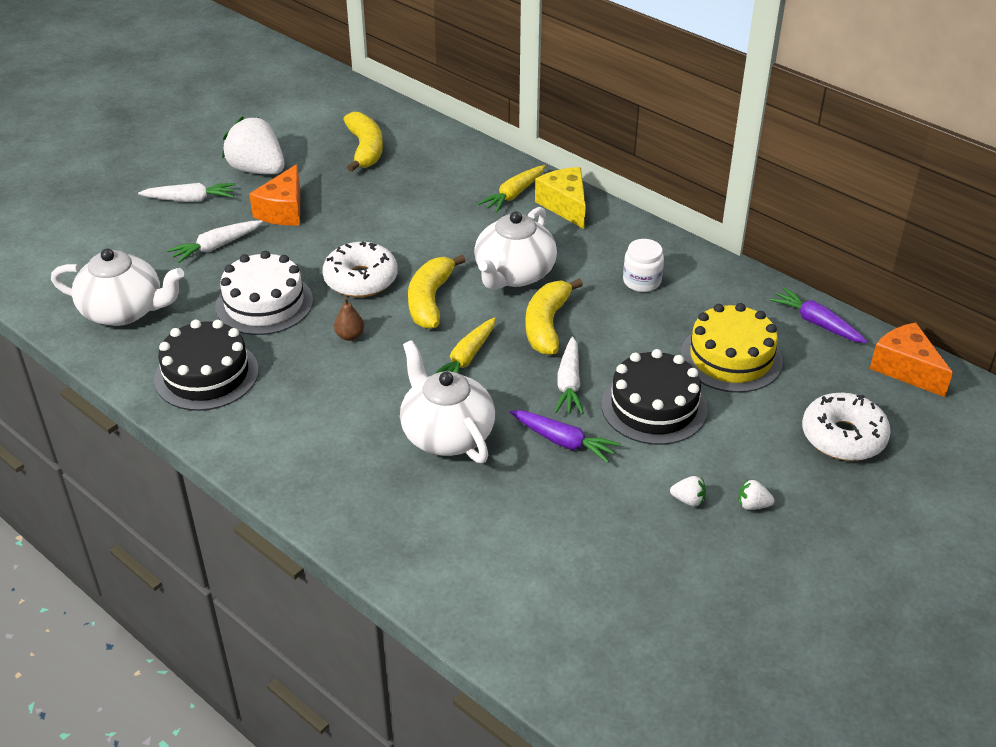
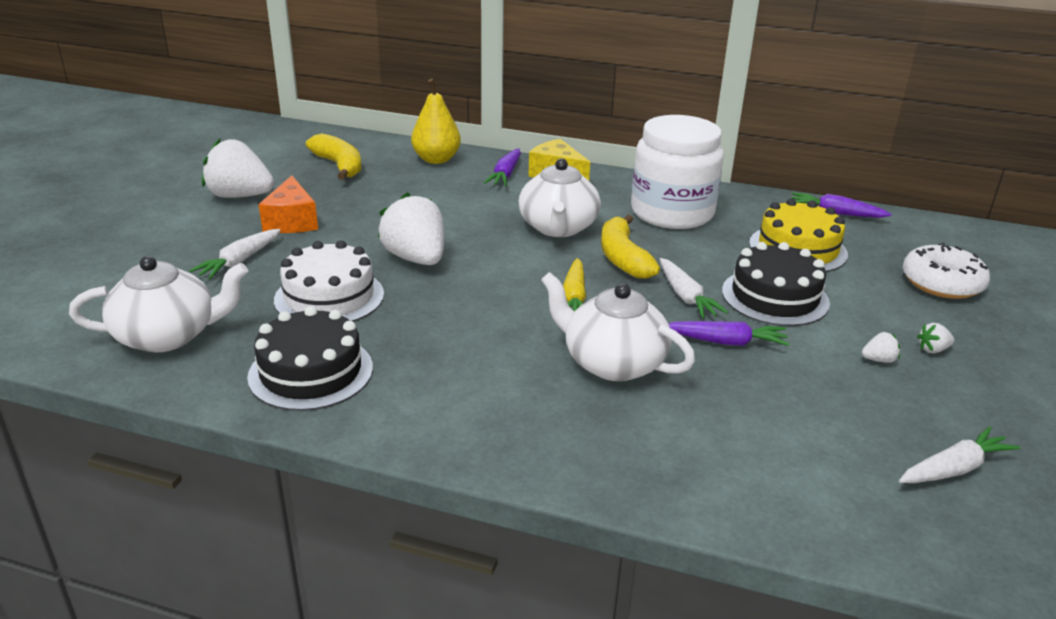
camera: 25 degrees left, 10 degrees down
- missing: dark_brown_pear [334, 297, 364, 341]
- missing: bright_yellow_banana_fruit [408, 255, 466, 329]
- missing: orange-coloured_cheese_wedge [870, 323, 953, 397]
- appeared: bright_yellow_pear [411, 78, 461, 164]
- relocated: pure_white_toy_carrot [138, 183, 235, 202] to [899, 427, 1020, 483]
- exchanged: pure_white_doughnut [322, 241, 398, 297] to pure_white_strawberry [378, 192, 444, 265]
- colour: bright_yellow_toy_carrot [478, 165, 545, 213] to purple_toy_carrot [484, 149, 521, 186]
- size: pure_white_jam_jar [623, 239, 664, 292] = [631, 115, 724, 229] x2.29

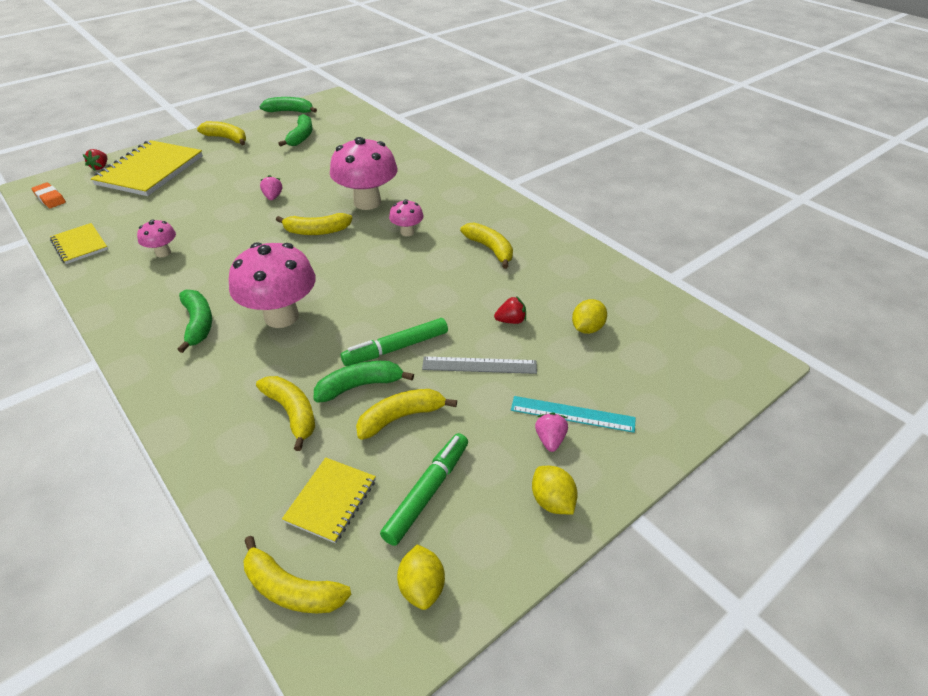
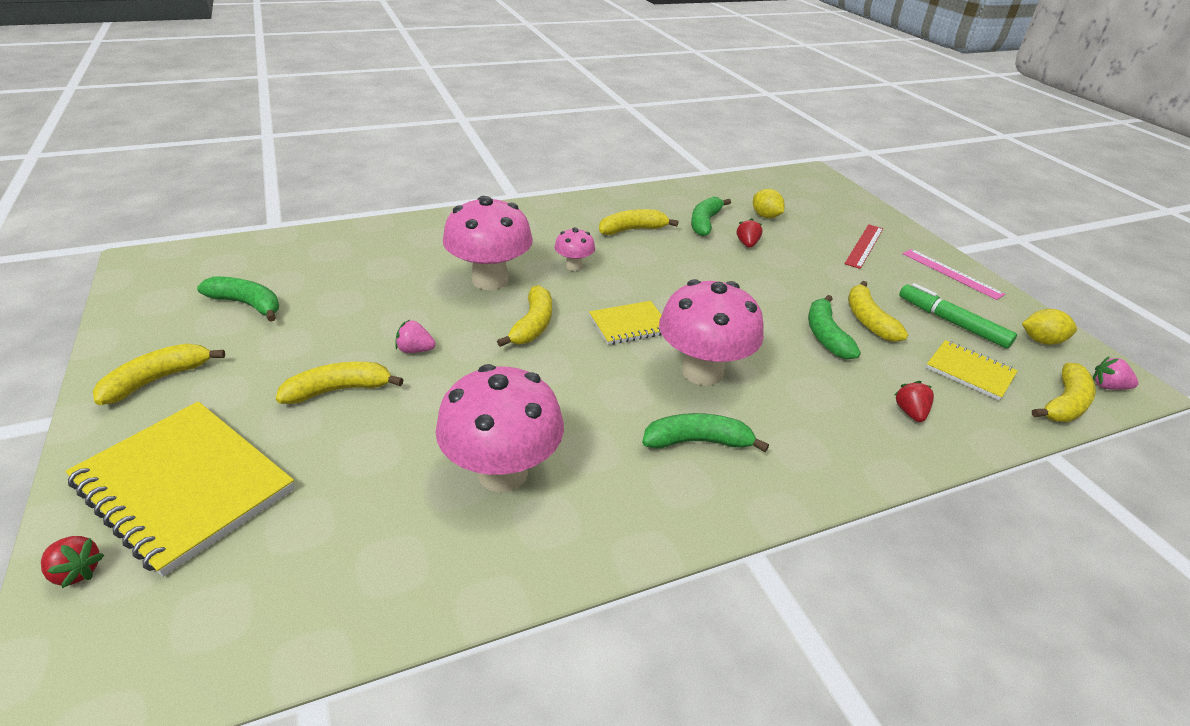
camera: 75 degrees left, 5 degrees down
- missing: orange-coloured_eraser [31, 182, 66, 208]
- missing: emerald_marker [341, 318, 448, 366]
- missing: gray_ruler [422, 356, 537, 374]
- appeared: red_strawberry [894, 381, 934, 422]
- relocated: bright_yellow_exercise_book [50, 223, 108, 264] to [589, 301, 662, 345]
- relocated: bright_yellow_banana_fruit [256, 376, 315, 451] to [276, 362, 404, 404]
- relocated: emerald_banana_fruit [260, 97, 317, 113] to [691, 197, 731, 236]
- relocated: rose-pink_strawberry [535, 413, 568, 452] to [1093, 356, 1139, 390]
- exchanged: bright_yellow_citrus_fruit [532, 466, 578, 515] to rose-pink_ruler [902, 249, 1005, 300]
- colour: teal_ruler [511, 396, 636, 433] to red_ruler [844, 224, 883, 269]
- size: rose-pink_toadstool [137, 219, 176, 257] = [435, 364, 564, 492] x2.04

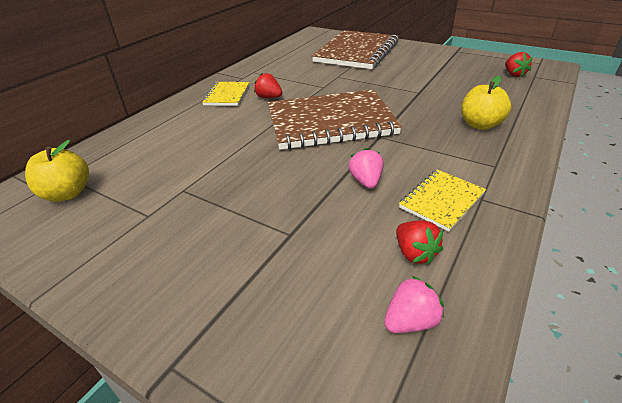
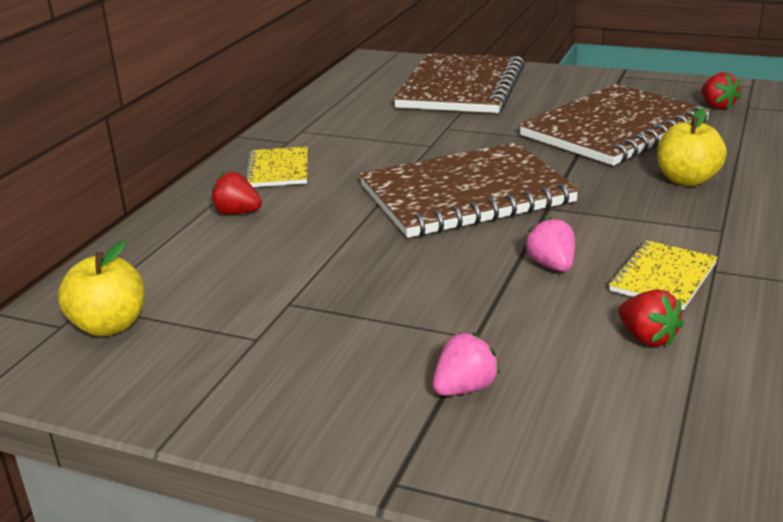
camera: 10 degrees left, 10 degrees down
- appeared: dark_brown_exercise_book [519, 84, 711, 166]
- relocated: red_strawberry [254, 73, 282, 98] to [211, 172, 262, 214]
- relocated: rose-pink_strawberry [384, 276, 444, 333] to [433, 332, 500, 396]

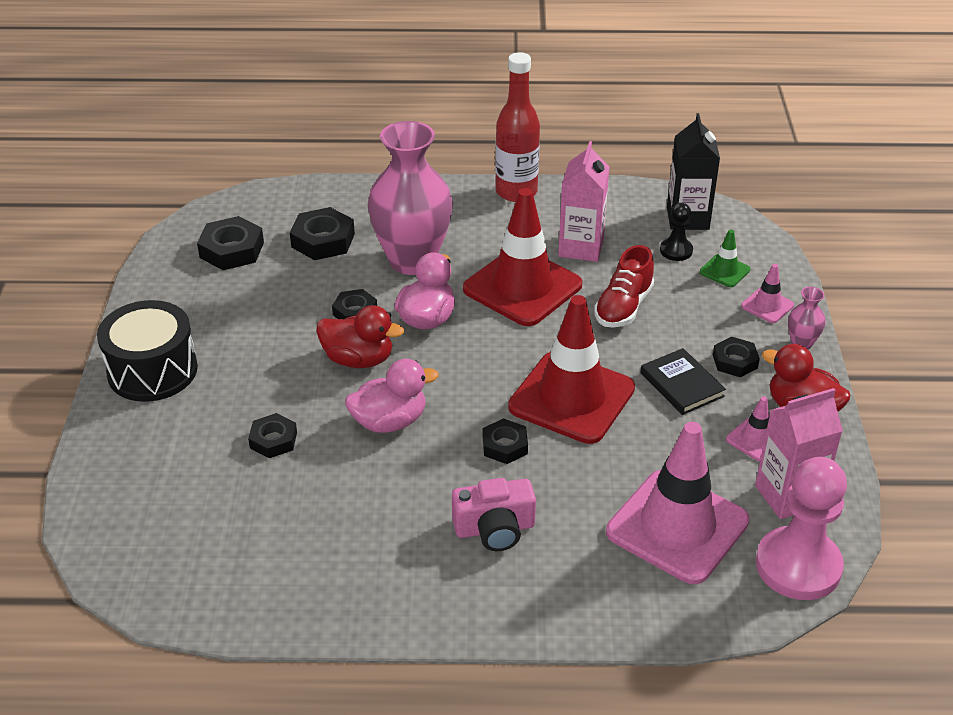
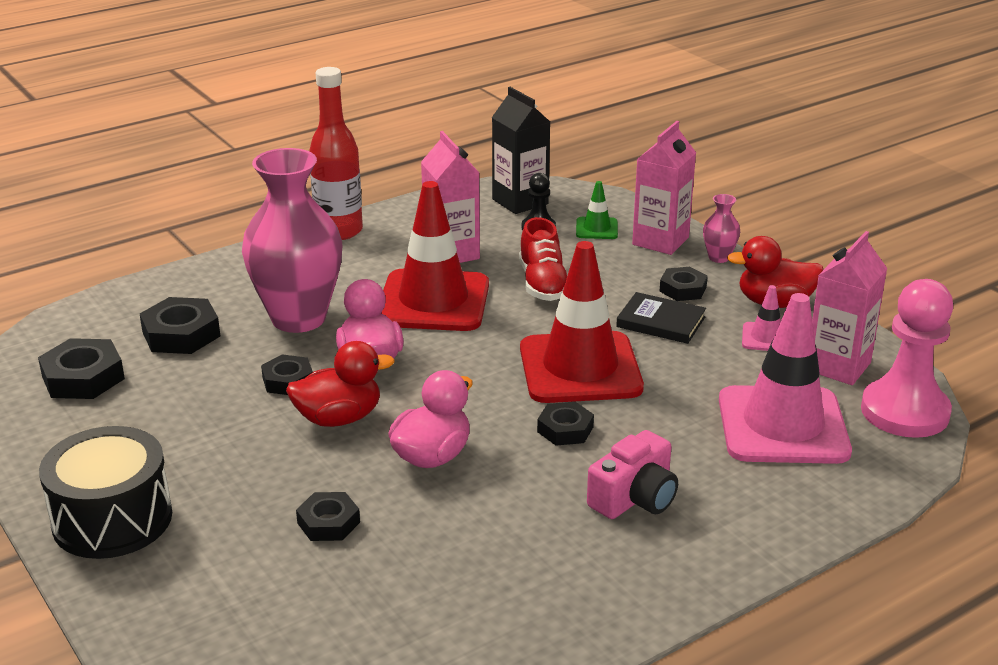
camera: 35 degrees left, 10 degrees down
- exchanged: rose-pink_safety_cone [741, 264, 794, 323] to rose-pink_carton [632, 121, 696, 255]

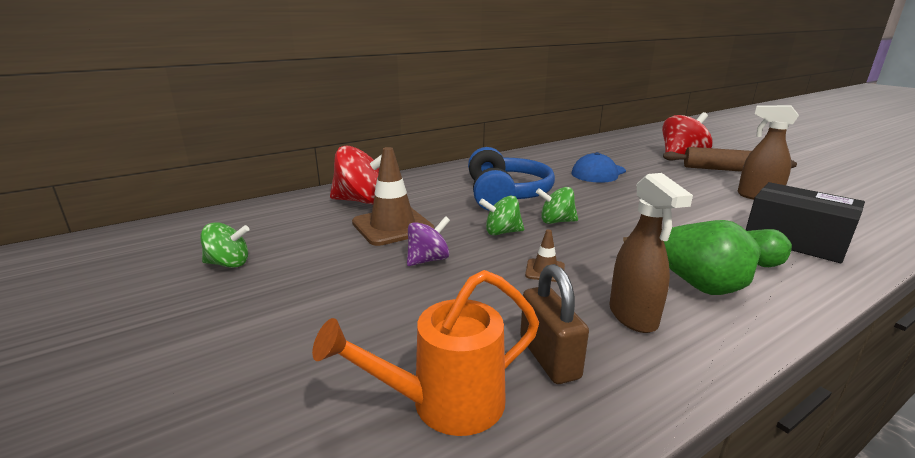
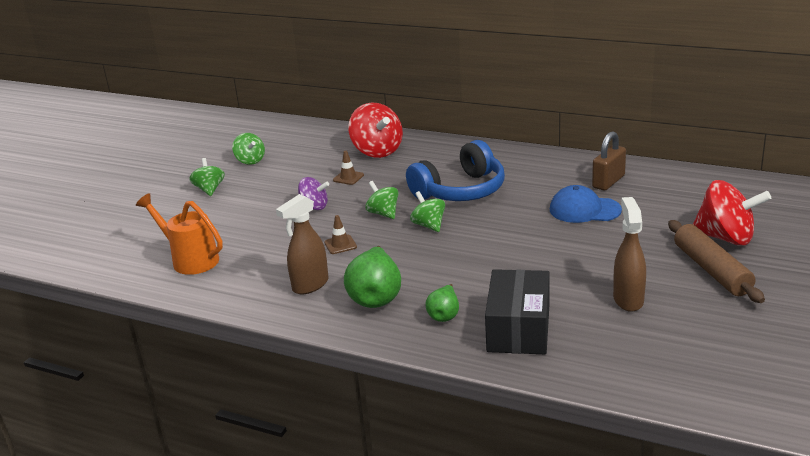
camera: 60 degrees right, 5 degrees up
- appeared: emerald_whirligig [189, 158, 225, 196]
- relocated: dark_brown_padlock [520, 264, 589, 384] to [592, 131, 626, 191]
- size: dark_brown_safety_cone [352, 147, 434, 246] = [333, 151, 364, 185] x0.47

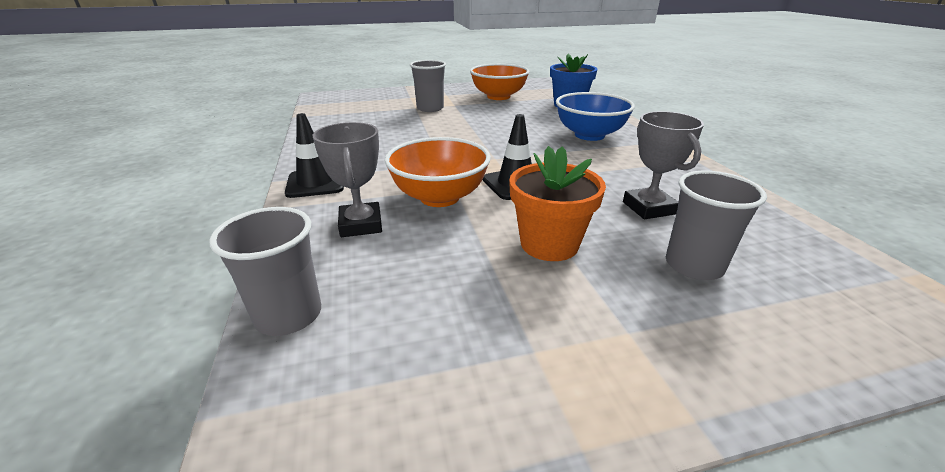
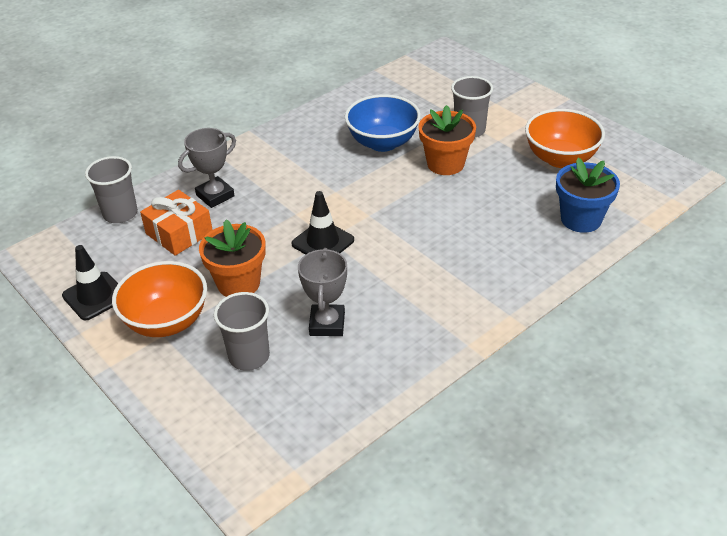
camera: 65 degrees right, 10 degrees up
- appeared: orange-coloured_gift [140, 190, 213, 256]
- appeared: orange-coloured_flower_pot [418, 105, 476, 175]
- relocated: ebony_safety_cone [285, 113, 344, 198] to [62, 245, 118, 320]
- relocated: orange-coloured_bowl [385, 137, 491, 207] to [112, 261, 207, 337]
- relocated: cobalt_bowl [556, 92, 635, 141] to [345, 94, 421, 152]
- spun: gray_award_cup [623, 111, 704, 219] = [298, 248, 347, 336] 45 degrees counterclockwise

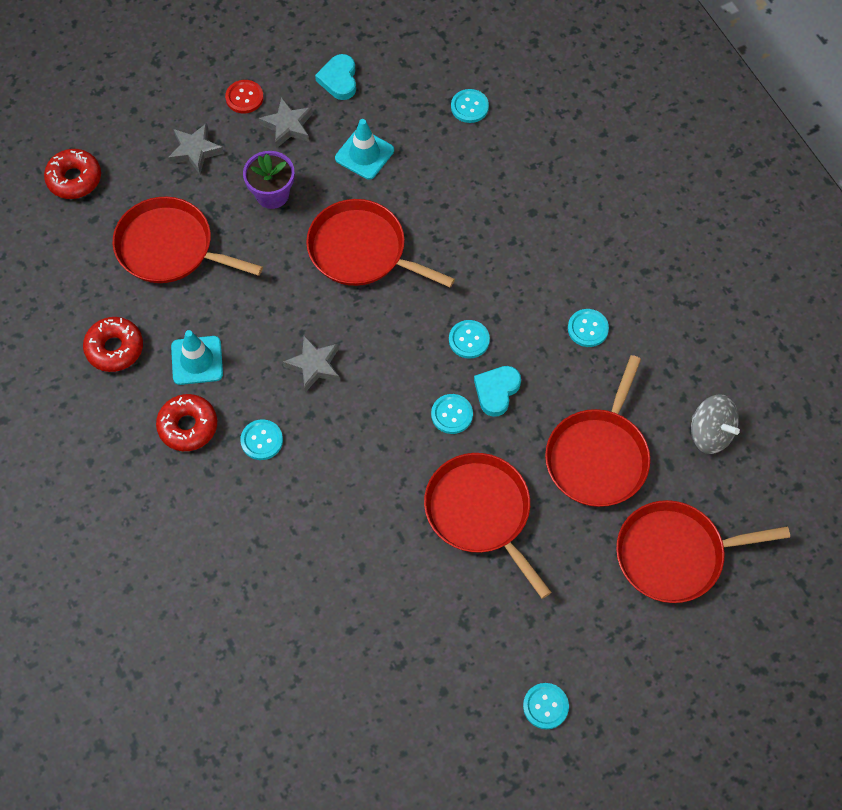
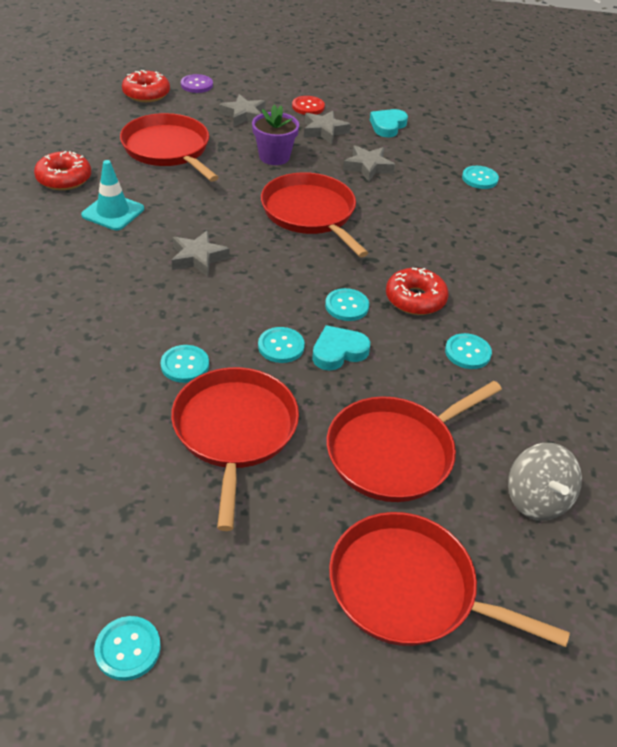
camera: 30 degrees right, 20 degrees down
- appeared: purple_shirt_button [181, 74, 213, 93]
- relocated: red_doughnut [156, 394, 217, 451] to [386, 268, 448, 315]
- relocated: teal_shirt_button [240, 420, 283, 460] to [161, 345, 209, 383]
- exchanged: teal_safety_cone [335, 119, 394, 179] to gray_star_shape [343, 145, 395, 182]

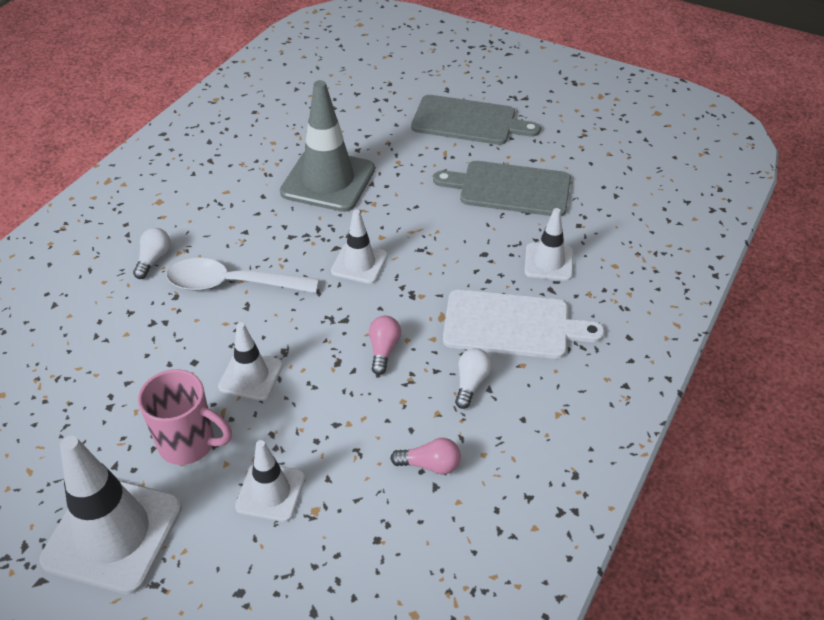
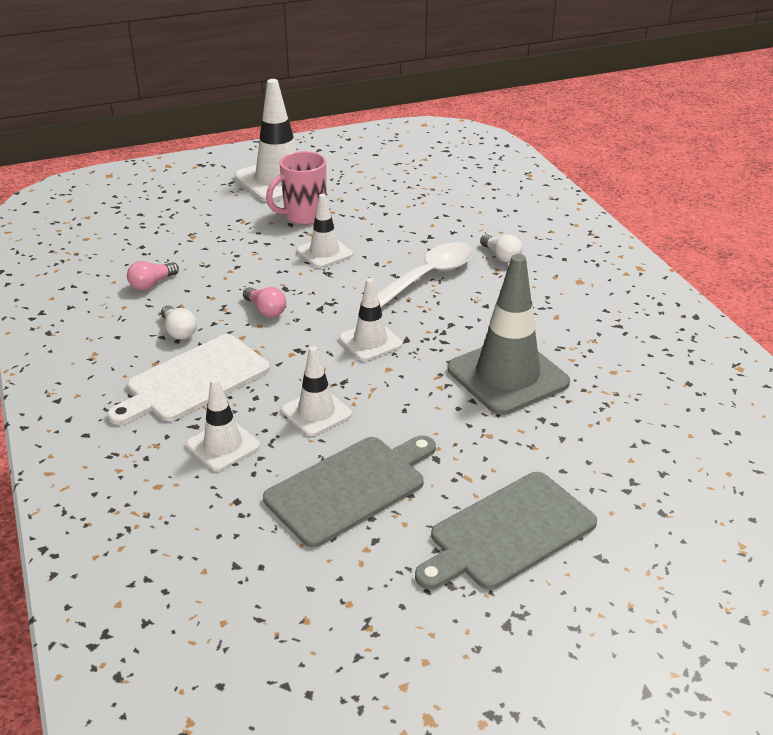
camera: 130 degrees right, 10 degrees down
- relocated: pure_white_safety_cone [235, 440, 305, 522] to [282, 346, 352, 436]

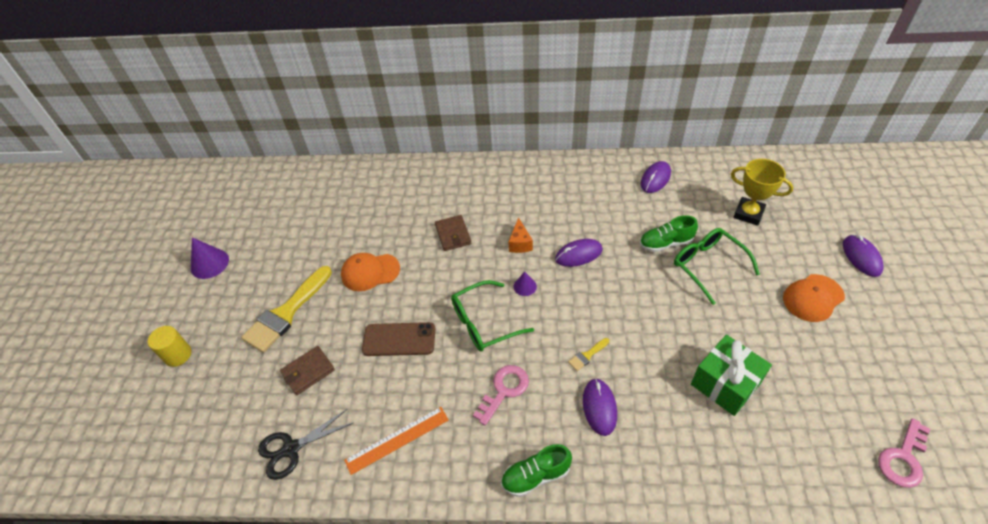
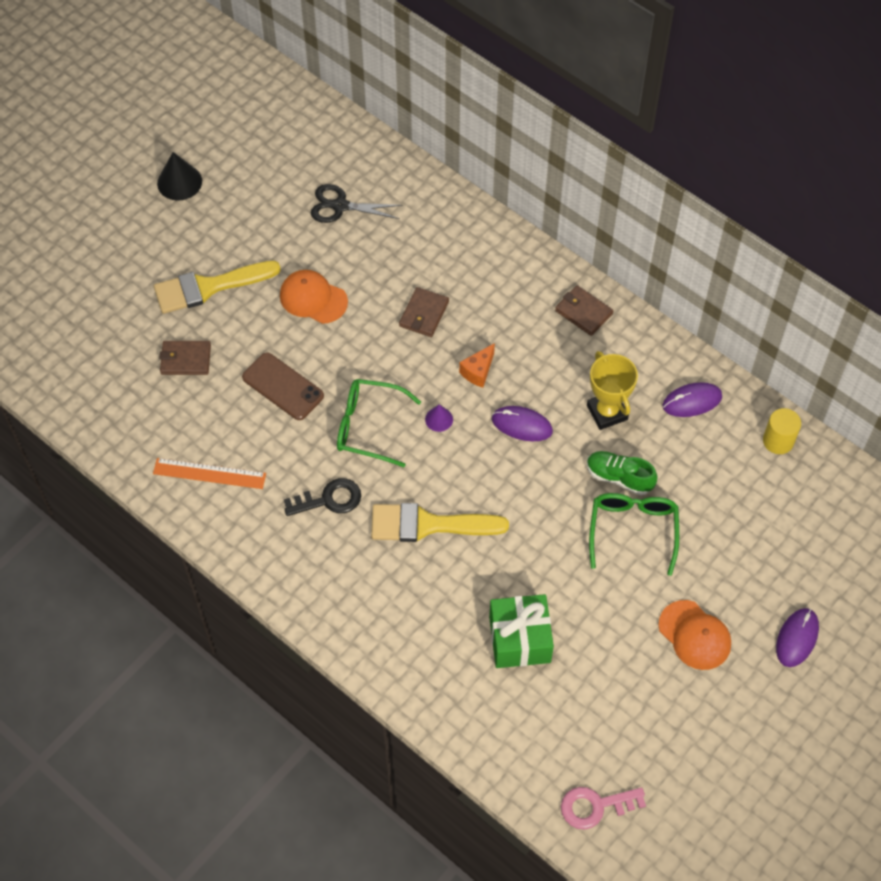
camera: 35 degrees right, 10 degrees up
- missing: emerald_shoe [501, 444, 572, 497]
- missing: purple_PC_mouse [583, 378, 617, 436]
- appeared: dark_brown_card_wallet [555, 285, 613, 336]
- relocated: bright_yellow_cylinder [148, 326, 191, 367] to [763, 408, 801, 454]
- relocated: ebony_pair_of_scissors [258, 409, 353, 480] to [311, 184, 403, 223]
- relocated: bright_yellow_award_cup [731, 159, 793, 226] to [587, 351, 638, 430]
- colour: purple_cone_shape [191, 237, 229, 279] to ebony_cone_shape [157, 152, 202, 201]
- colour: rose-pink_latchkey [473, 365, 529, 426] to ebony_latchkey [284, 478, 361, 516]
- spun: orange-coloured_cap [783, 274, 845, 322] = [658, 600, 731, 670] 135 degrees counterclockwise
- size: bright_yellow_brush [568, 338, 609, 371] = [371, 503, 509, 542] x2.43

